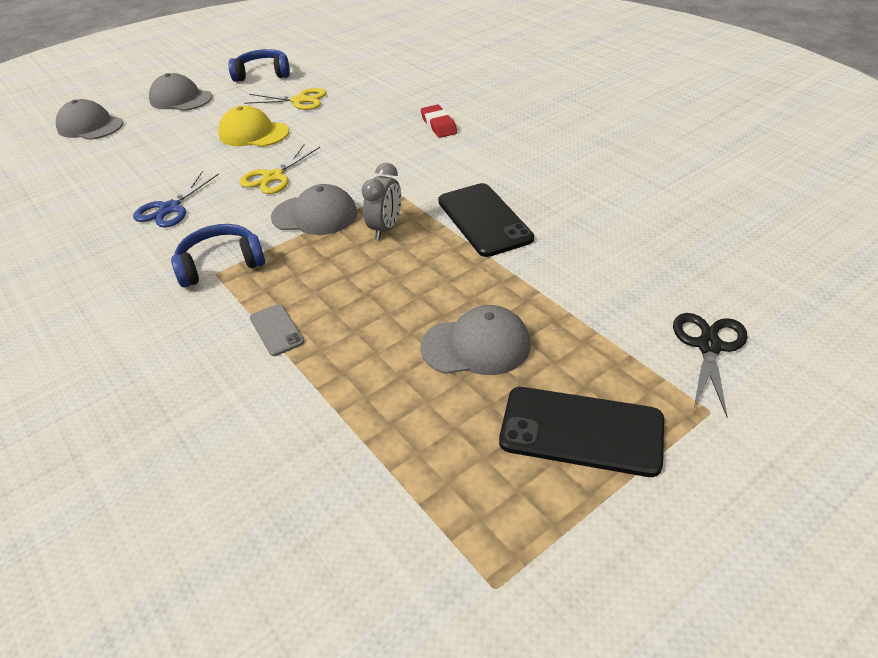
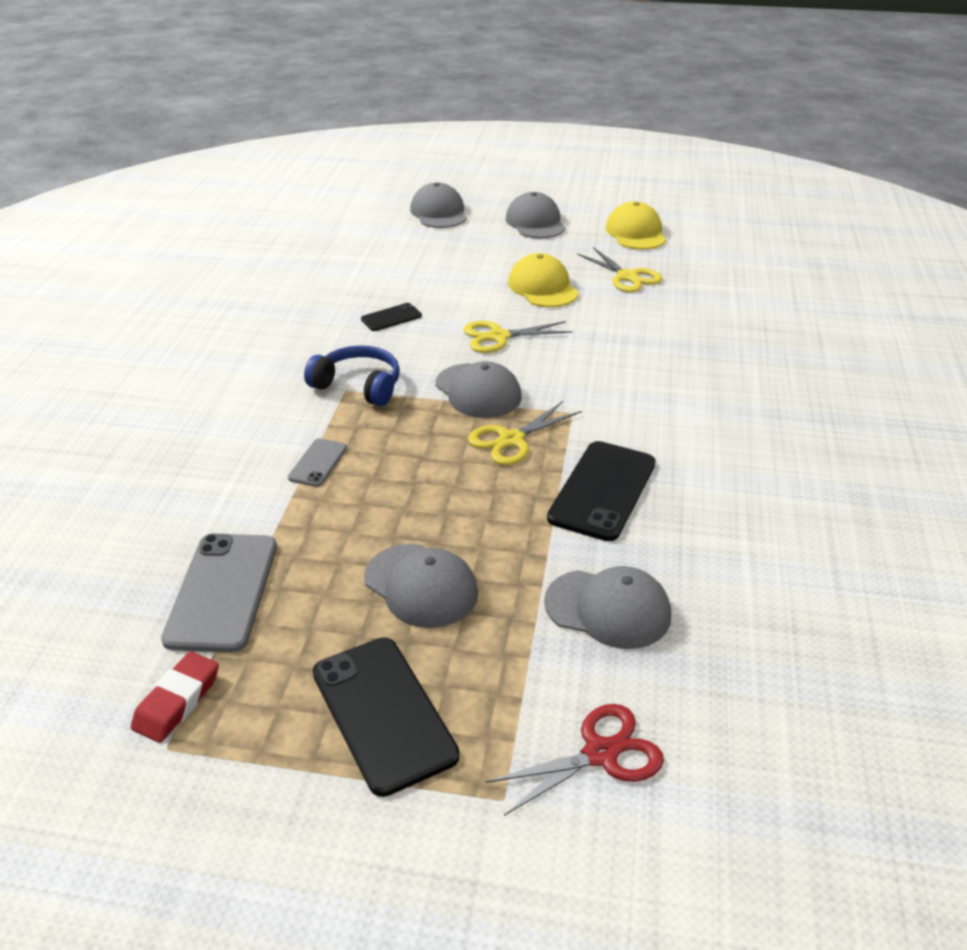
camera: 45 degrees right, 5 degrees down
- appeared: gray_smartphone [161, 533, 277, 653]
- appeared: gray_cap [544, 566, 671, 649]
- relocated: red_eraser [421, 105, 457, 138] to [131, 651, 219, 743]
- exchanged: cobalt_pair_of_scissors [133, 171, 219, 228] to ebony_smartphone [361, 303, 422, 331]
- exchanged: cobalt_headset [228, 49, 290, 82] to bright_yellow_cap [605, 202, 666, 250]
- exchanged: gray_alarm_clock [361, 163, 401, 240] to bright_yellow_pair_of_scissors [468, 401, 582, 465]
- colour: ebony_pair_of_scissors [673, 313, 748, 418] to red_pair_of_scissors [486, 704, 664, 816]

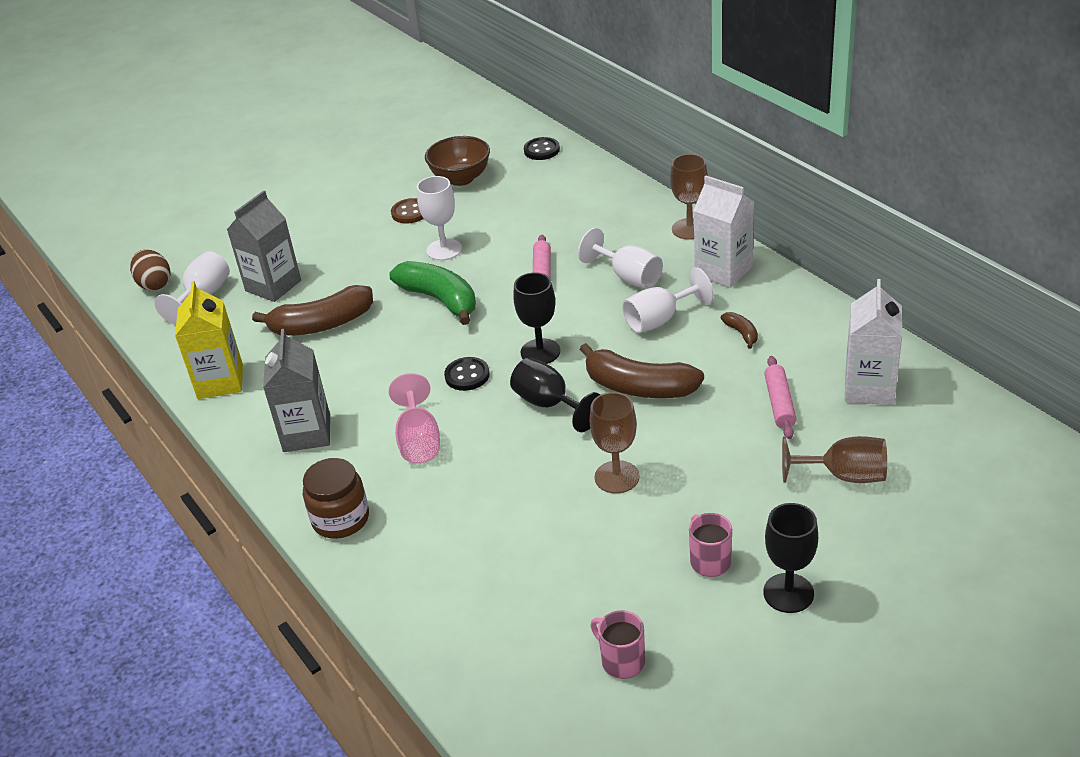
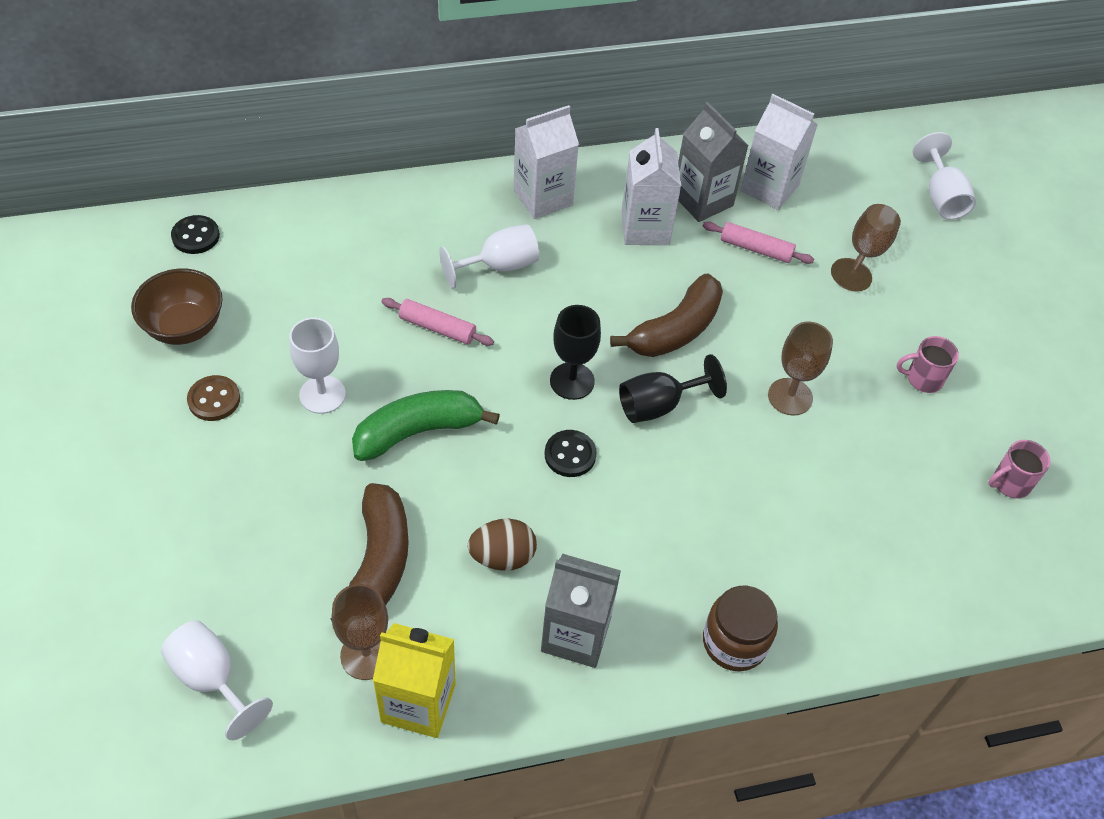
camera: 75 degrees left, 15 degrees up
- missing: rose-pink_chalice [389, 373, 440, 464]
- missing: ebony_chalice [763, 503, 818, 613]
- relocated: dark_brown_egg [130, 250, 171, 291] to [468, 519, 537, 571]
- relocated: gray_carton [227, 190, 301, 302] to [678, 102, 748, 222]
- relocated: pure_white_chalice [622, 267, 714, 333] to [913, 132, 976, 220]
- relocated: dark_brown_chalice [670, 154, 708, 240] to [332, 584, 388, 680]
- exchanged: dark_brown_banana_fruit [721, 312, 758, 349] to pure_white_carton [621, 128, 681, 245]

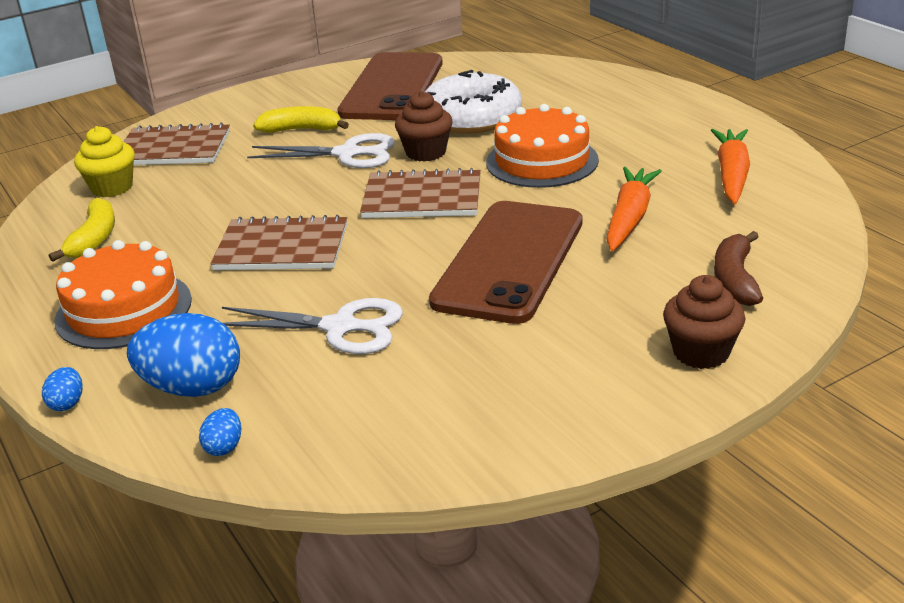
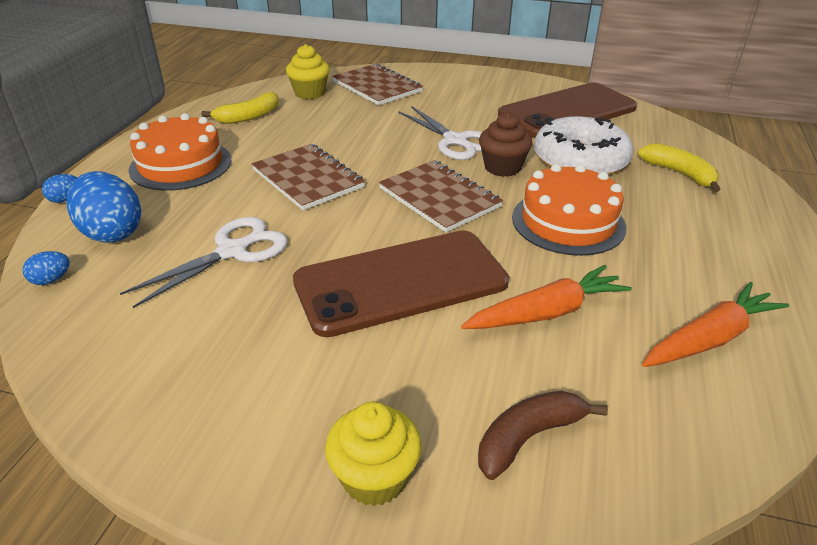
camera: 45 degrees right, 5 degrees up
- relocated: bright_yellow_banana_fruit [253, 106, 349, 133] to [638, 143, 720, 192]
- colour: dark_brown_cupcake [663, 275, 746, 369] to bright_yellow_cupcake [325, 402, 421, 506]
- spun: pure_white_pair_of_scissors [222, 298, 403, 354] = [120, 217, 288, 308] 105 degrees counterclockwise

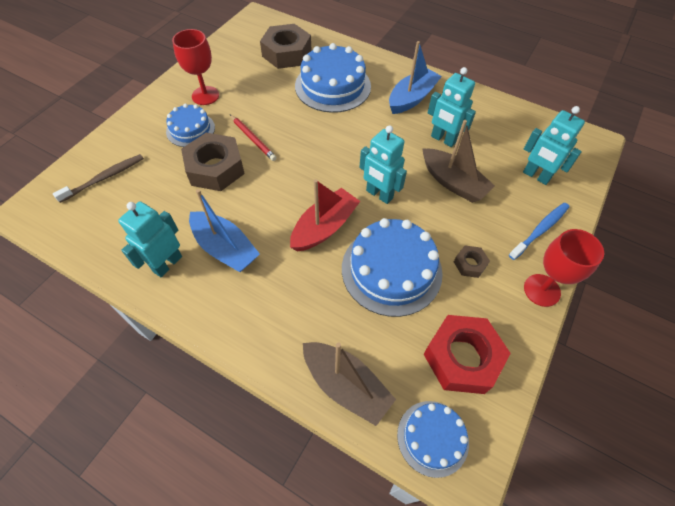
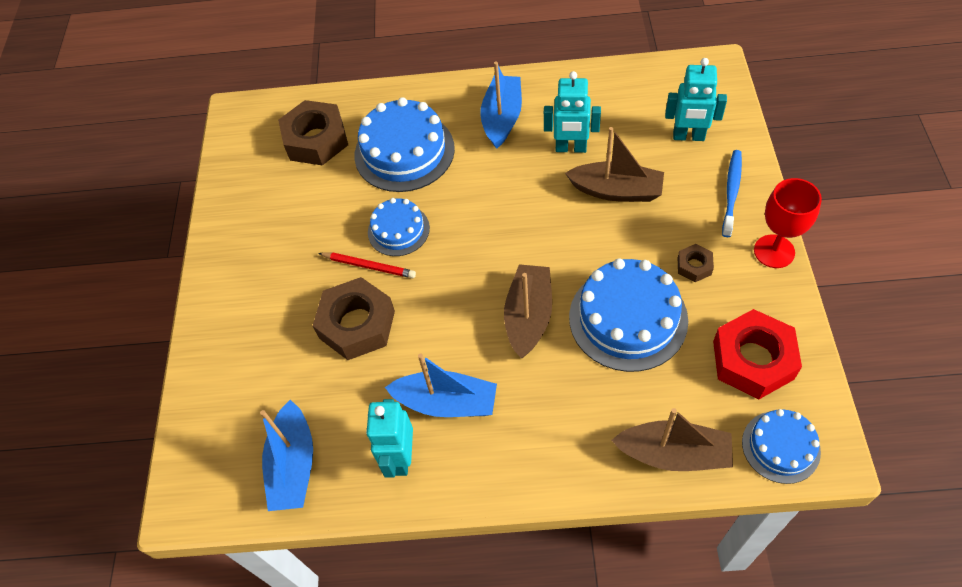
camera: 25 degrees left, 0 degrees up
- missing: dark_brown_dental_brush [53, 154, 144, 203]
- missing: red_chalice [172, 29, 219, 105]
- missing: teal_robot [359, 125, 407, 204]
- appeared: cobalt_boat [260, 400, 313, 511]
- relocated: cobalt_gateau [166, 104, 215, 147] to [368, 198, 430, 256]
- colour: red_boat [290, 179, 360, 251] to dark_brown_boat [504, 264, 552, 358]

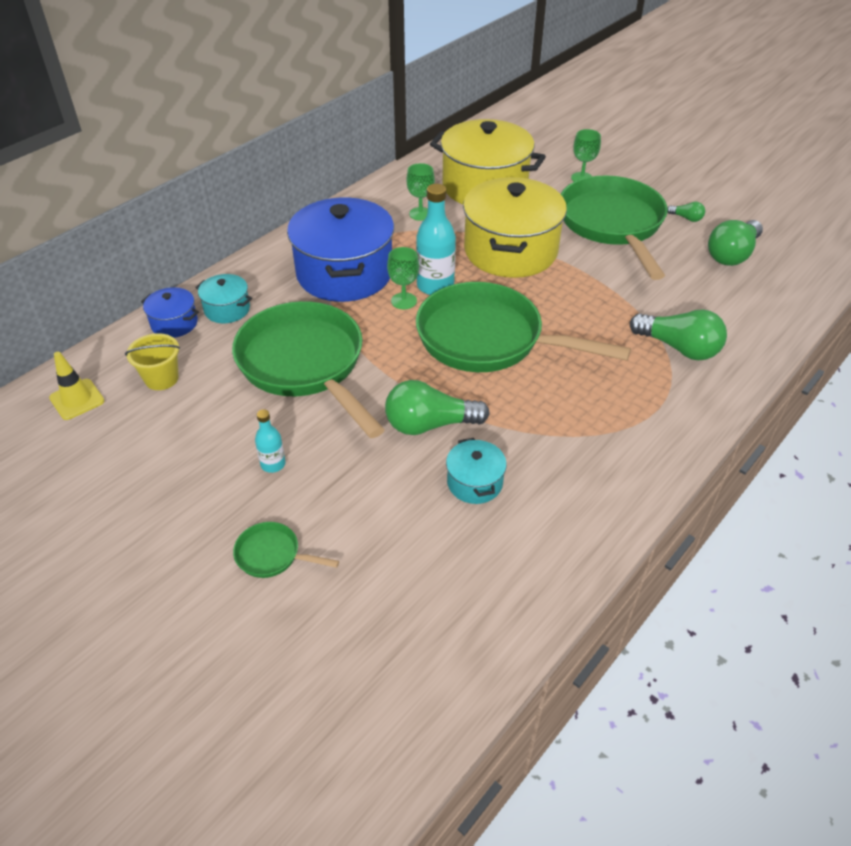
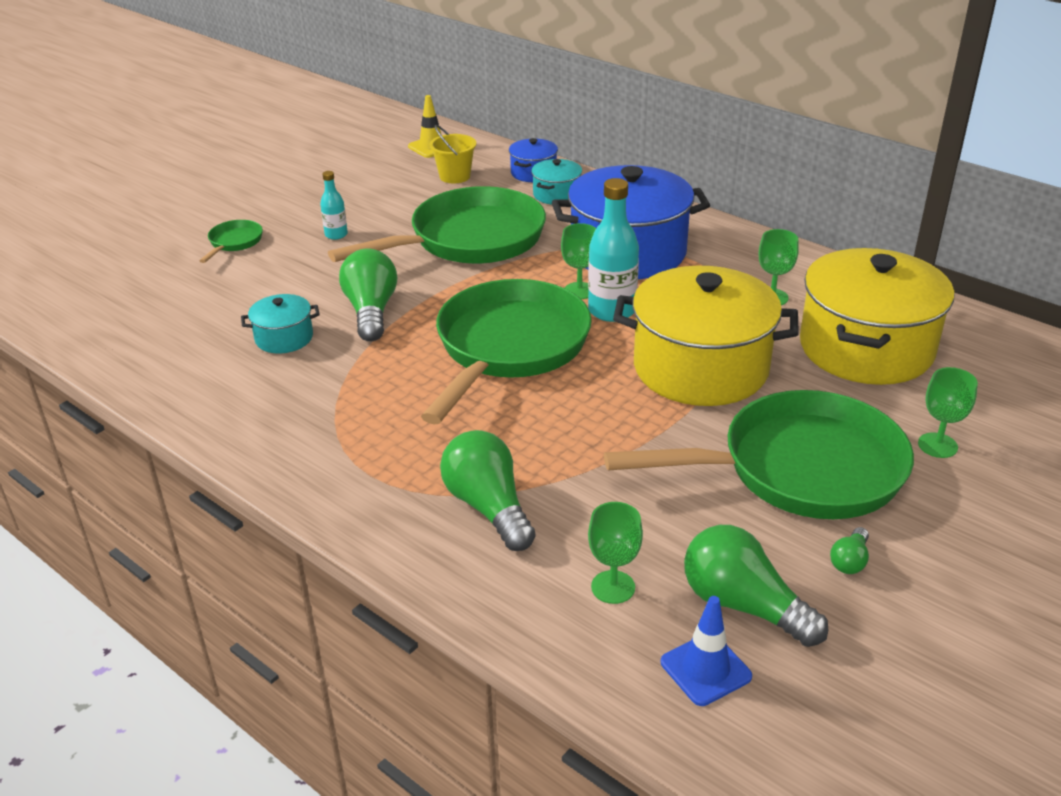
camera: 90 degrees right, 10 degrees down
- appeared: emerald_chalice [588, 502, 643, 604]
- appeared: cobalt_safety_cone [661, 596, 752, 706]
- spun: emerald_bulb [630, 309, 727, 360] = [440, 430, 536, 551] 120 degrees clockwise

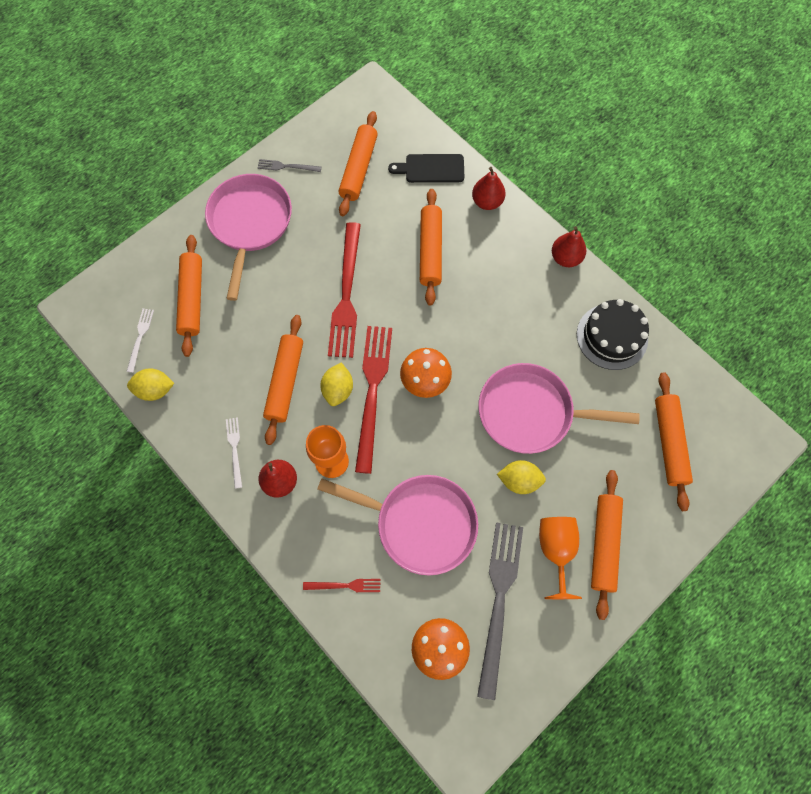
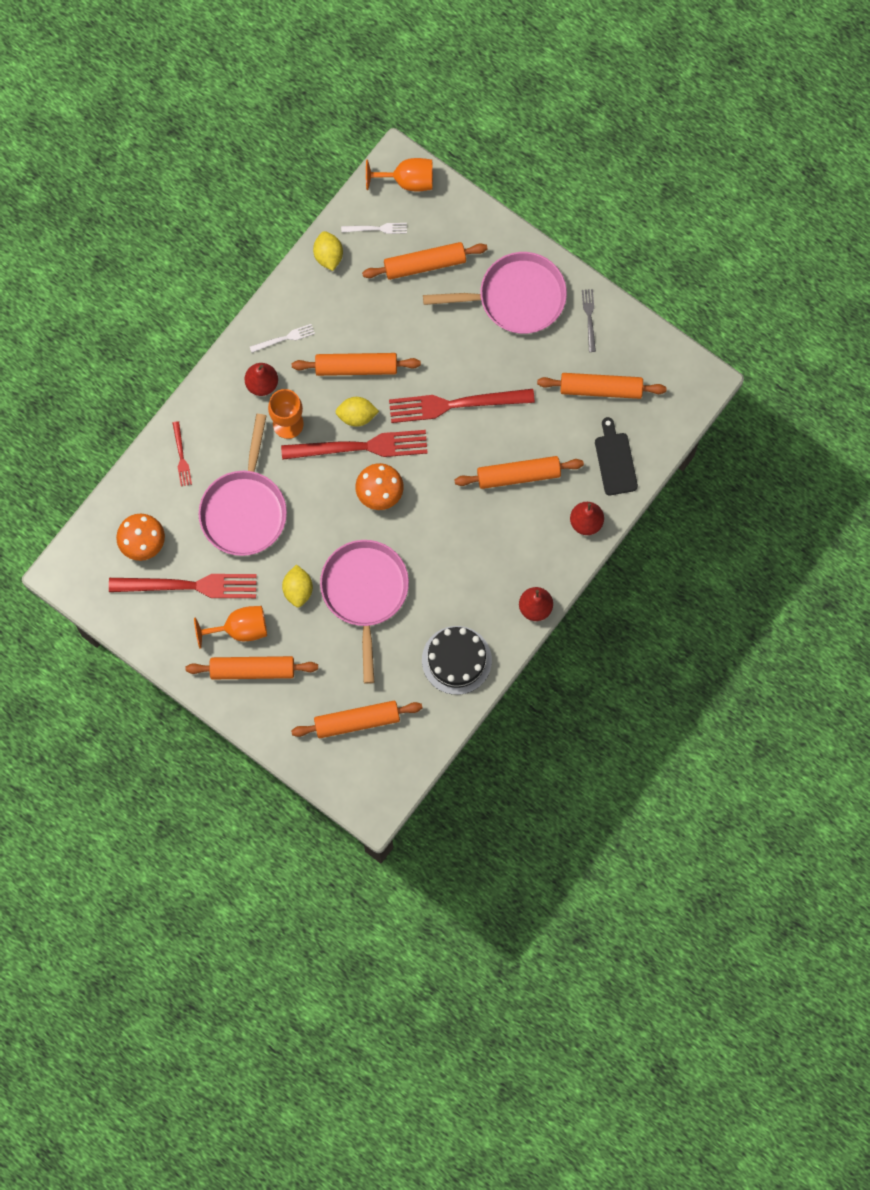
camera: 80 degrees right, 5 degrees up
- appeared: orange-coloured_chalice [366, 158, 433, 191]
- colour: gray_dinner_fork [477, 522, 523, 700] to red_dinner_fork [109, 574, 257, 598]

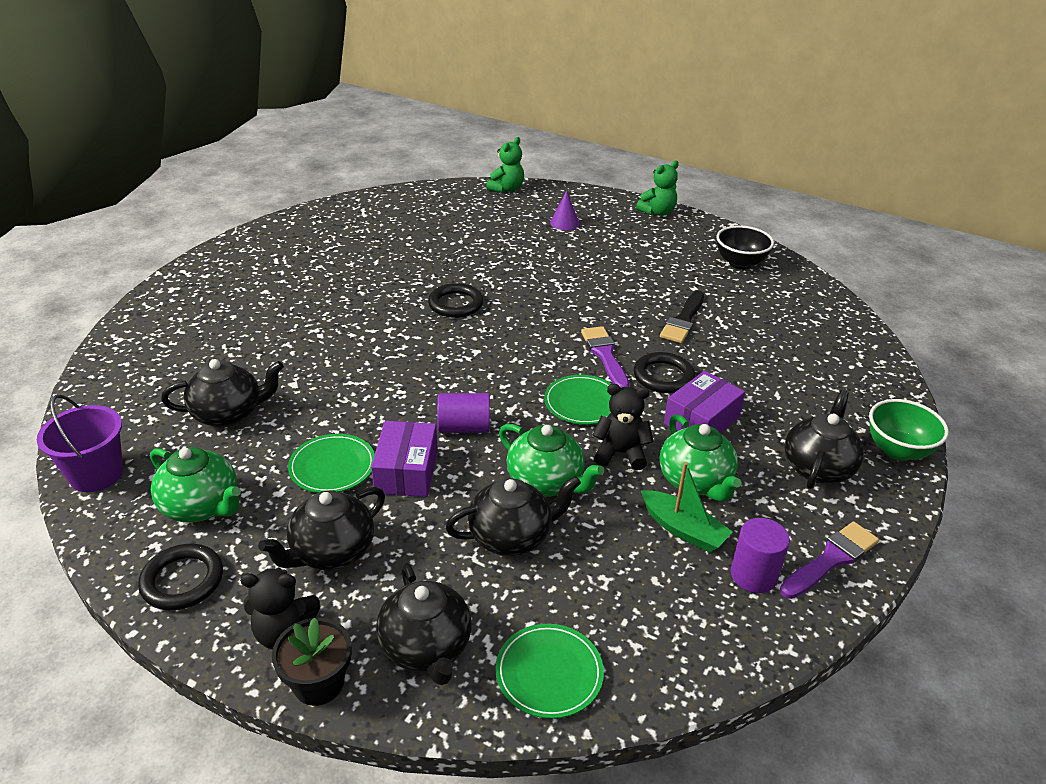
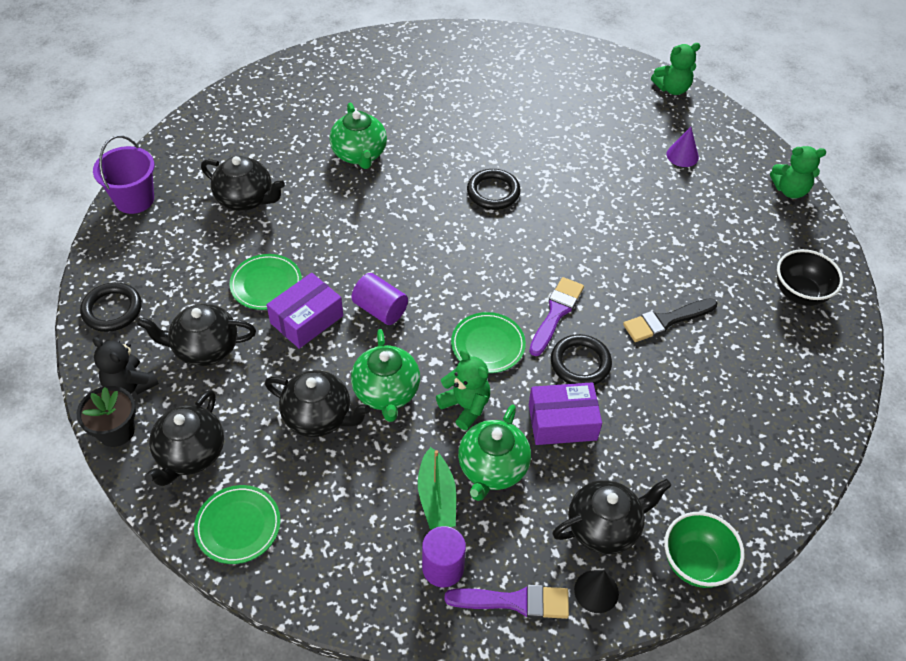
camera: 40 degrees right, 15 degrees up
- appeared: ebony_cone_shape [574, 570, 619, 613]
- relocated: emerald_teapot [150, 447, 241, 522] to [330, 102, 387, 169]
- colour: ebony_teddy_bear [593, 384, 654, 470] to emerald_teddy_bear [436, 350, 490, 431]

